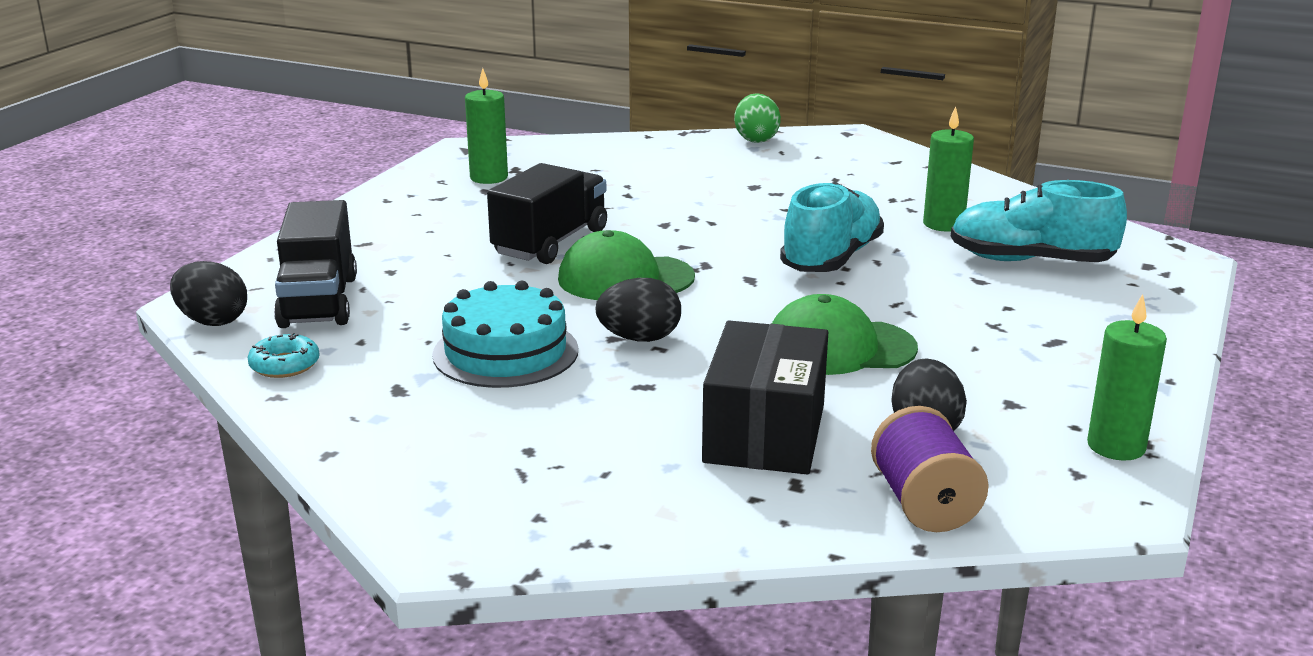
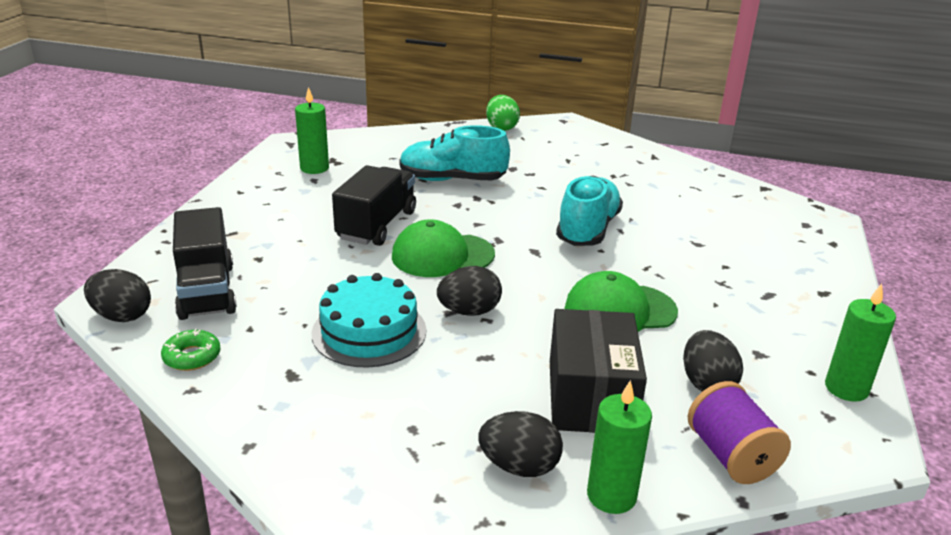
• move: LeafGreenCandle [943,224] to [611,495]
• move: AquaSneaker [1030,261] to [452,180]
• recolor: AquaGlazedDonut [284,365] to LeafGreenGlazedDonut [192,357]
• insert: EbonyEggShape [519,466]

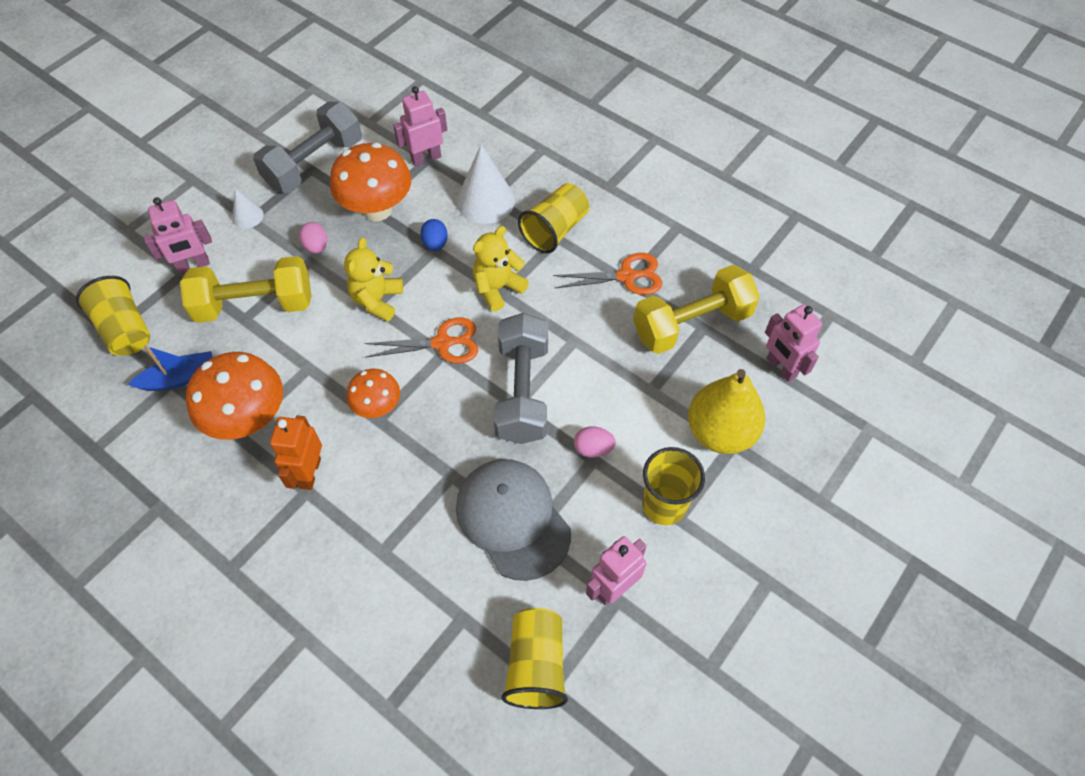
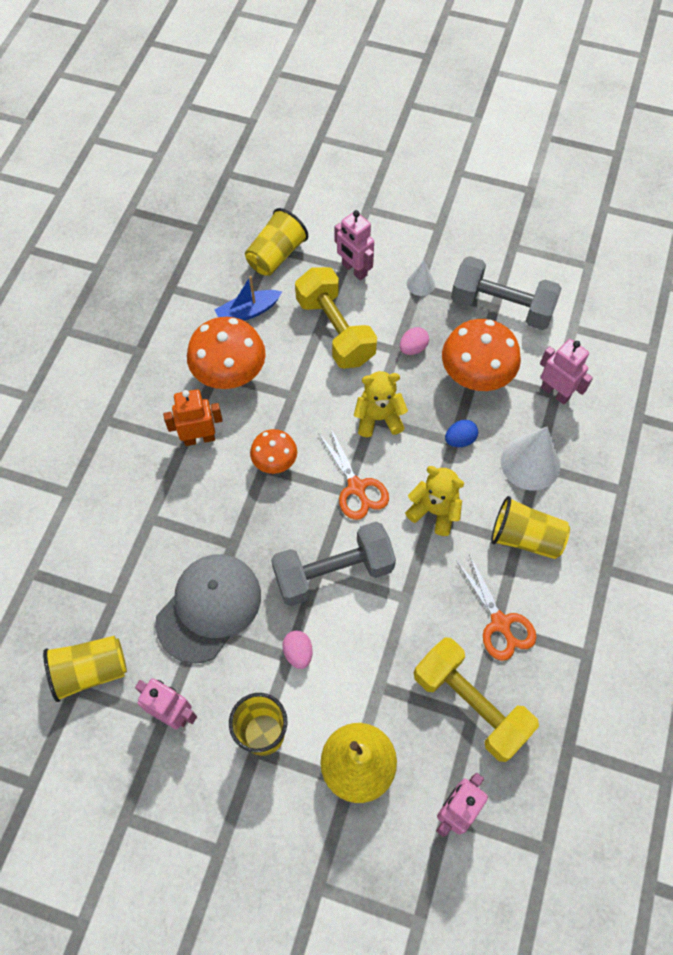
• rotate: RoyalBlueBoat [180,378] = [248,312] 105 degrees clockwise

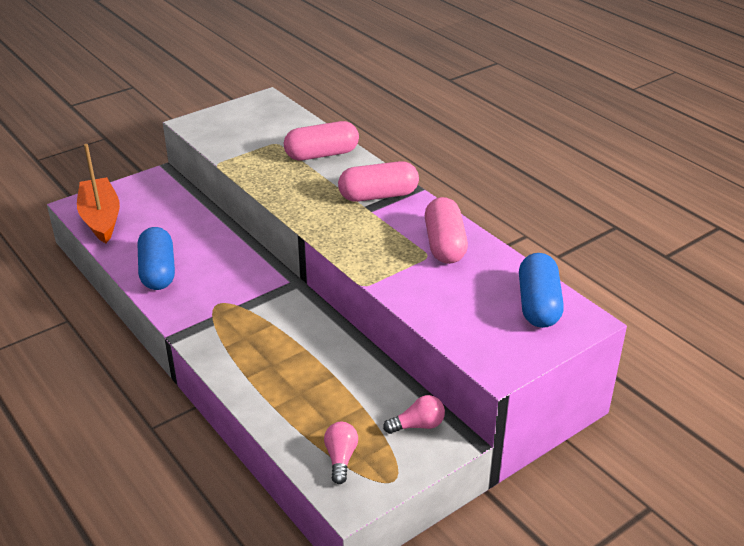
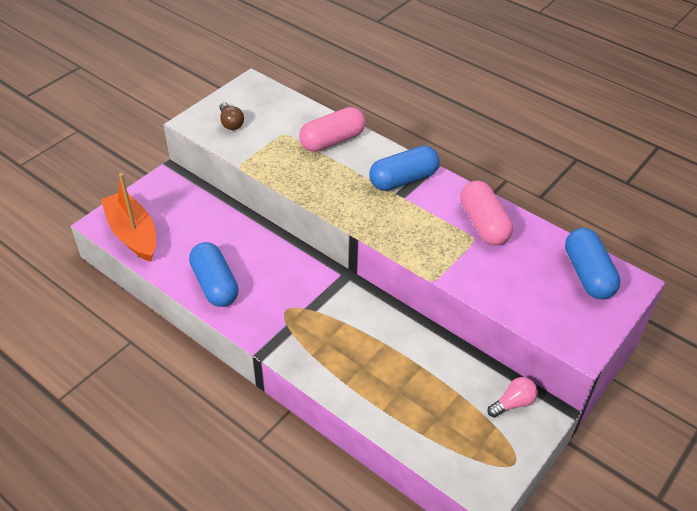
• recolor: RosyPill [378,196] to RoyalBluePill [403,180]
• delete: RosyBulb [340,458]
• insert: RussetBulb [231,123]

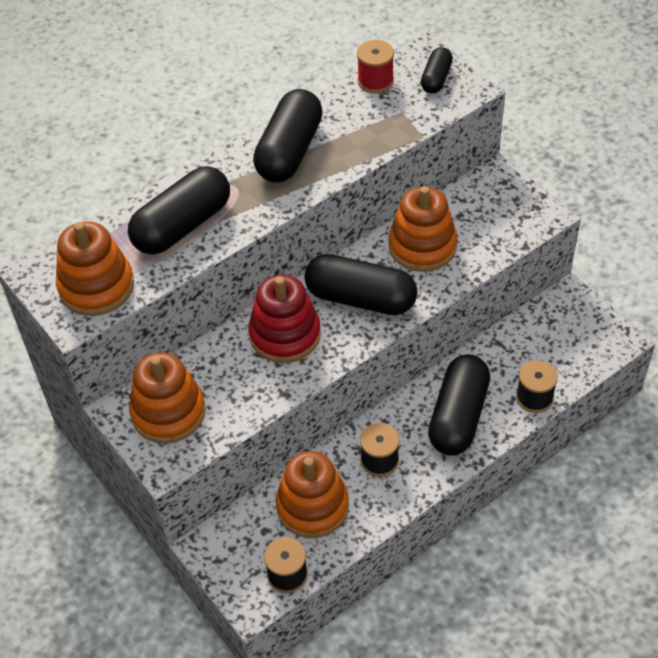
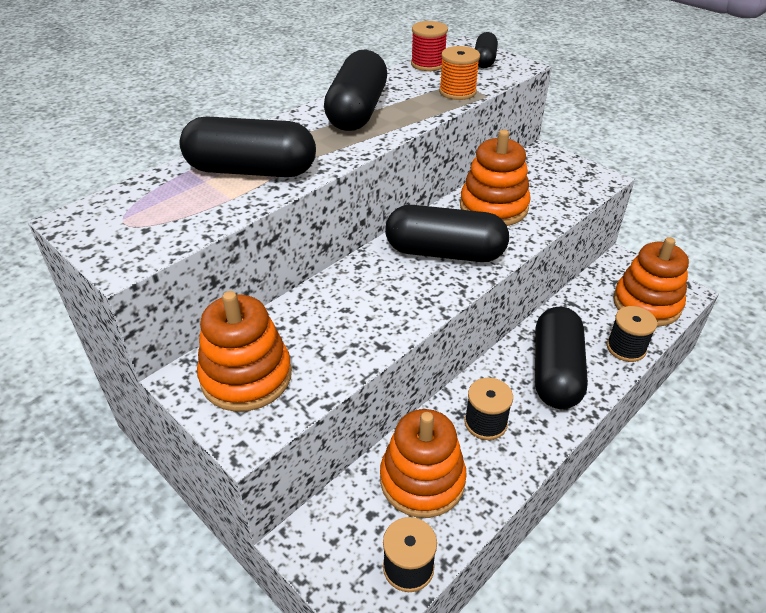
• rotate: EbonyPill [182,226] = [251,170] 60 degrees clockwise
• move: BrightOrangeStackingToy [96,286] to [646,304]
• delete: CrimsonStackingToy [285,334]
• insert: BrightOrangeBobbin [457,92]

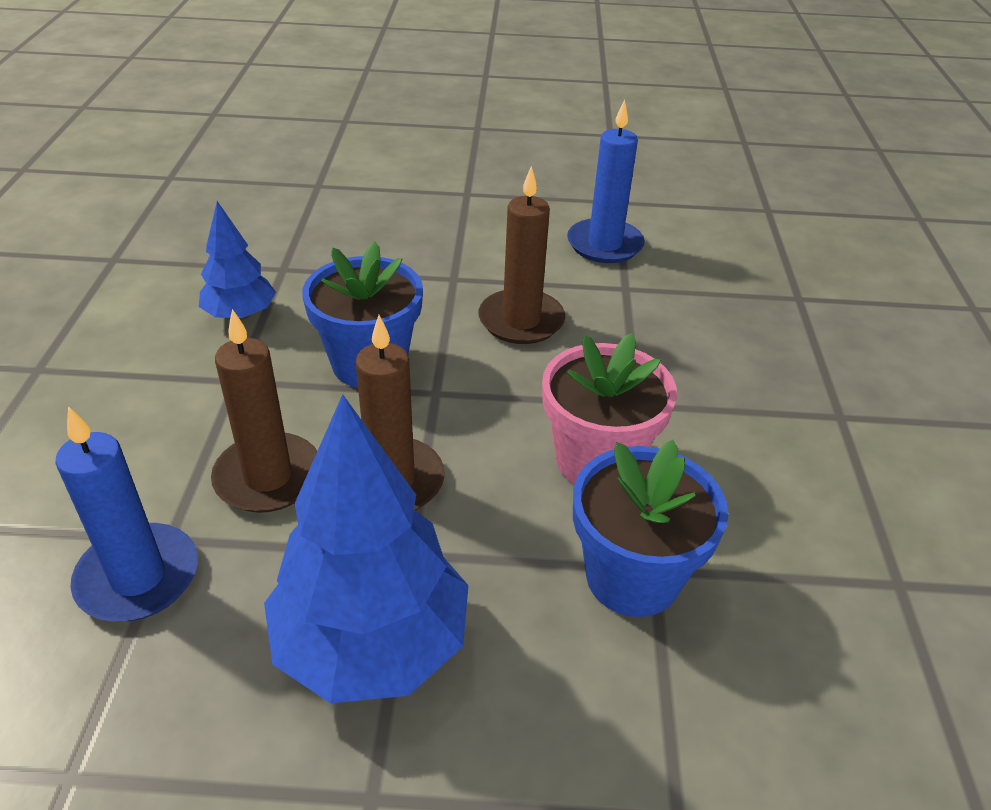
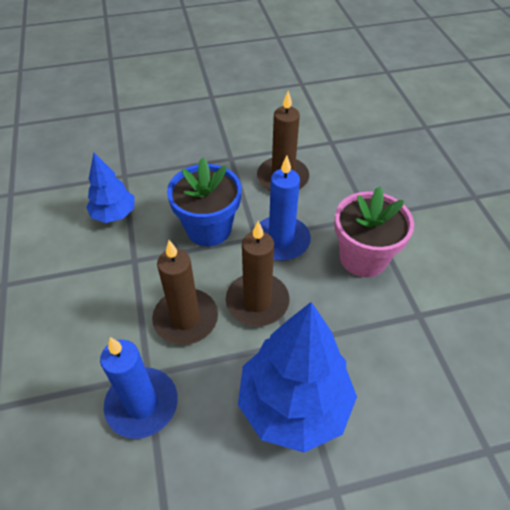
• move: RoyalBlueCandle [604,245] to [281,240]
• delete: RoyalBluePottedPlant [632,577]

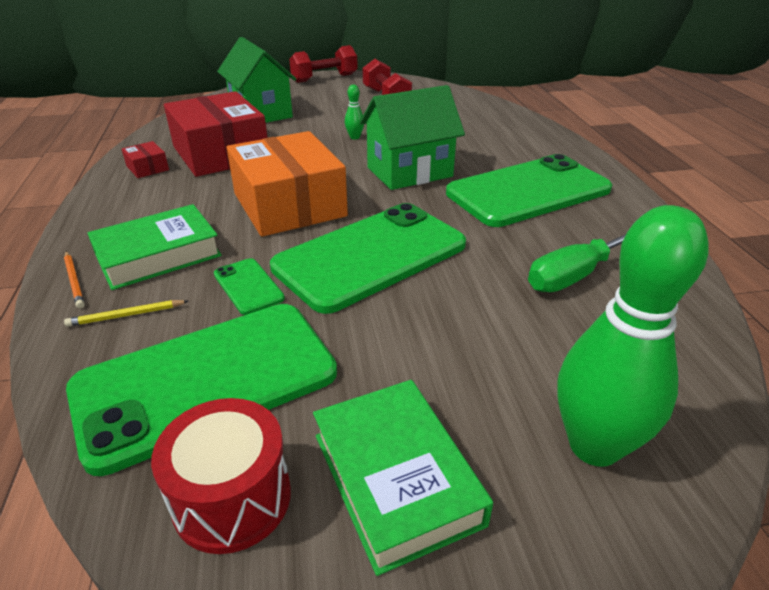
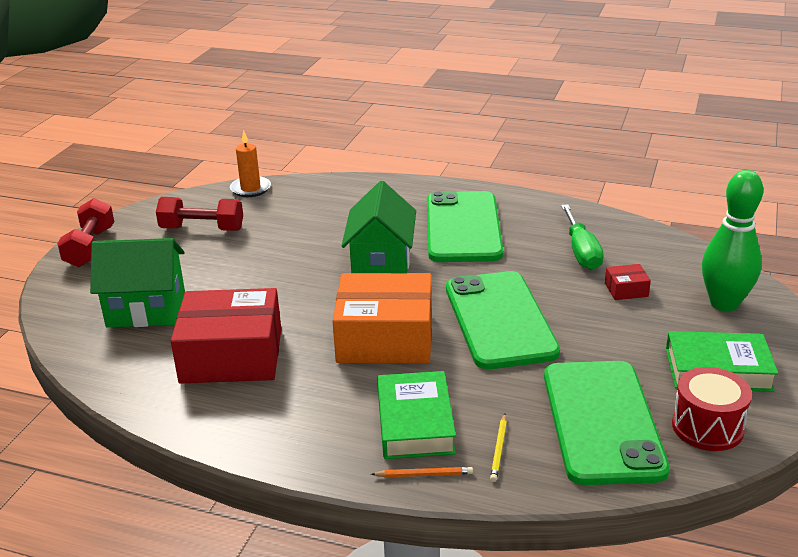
• delete: LeafGreenBowlingPin [355,137]
• move: CrimsonBox [147,168] to [626,290]
• delete: LeafGreenSmartphone [248,286]
• insert: BrightOrangeCandle [250,189]

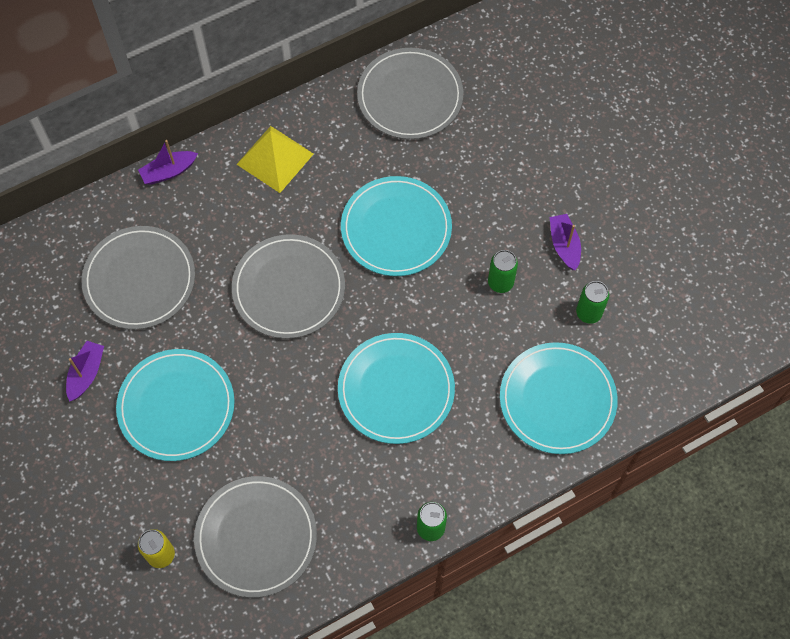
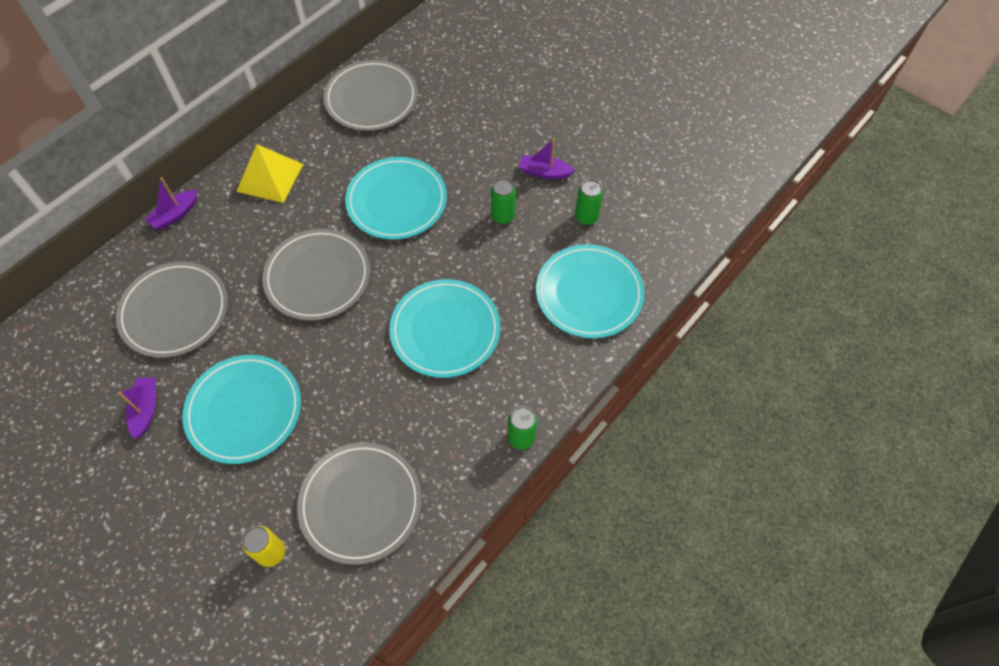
• rotate: RoyalPurpleBoat [564,245] = [544,172] 45 degrees counterclockwise

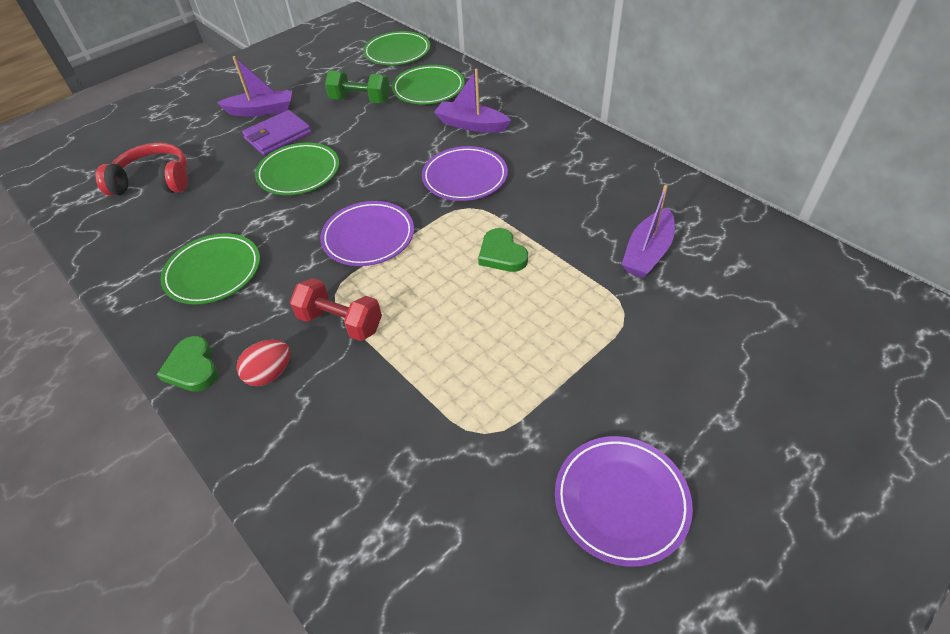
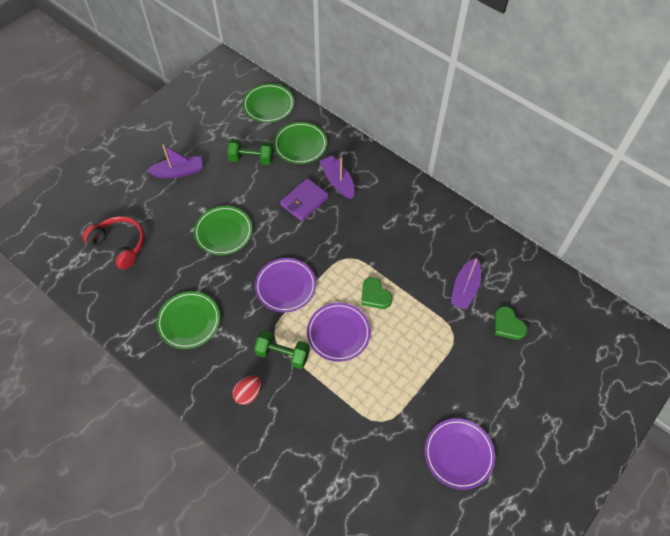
• rotate: RoyalPurpleBoat [471,125] = [337,181] 45 degrees clockwise
• move: RoyalPurpleWallet [278,136] to [304,201]
• rotate: CrimsonHeadset [154,181] = [120,245] 45 degrees clockwise
• move: RoyalPurpleDinnerPlate [465,177] to [338,333]
• recolor: CrimsonHandWeight [340,322] to LeafGreenHandWeight [283,354]
• move: LeafGreenLoveHeart [192,368] to [508,325]

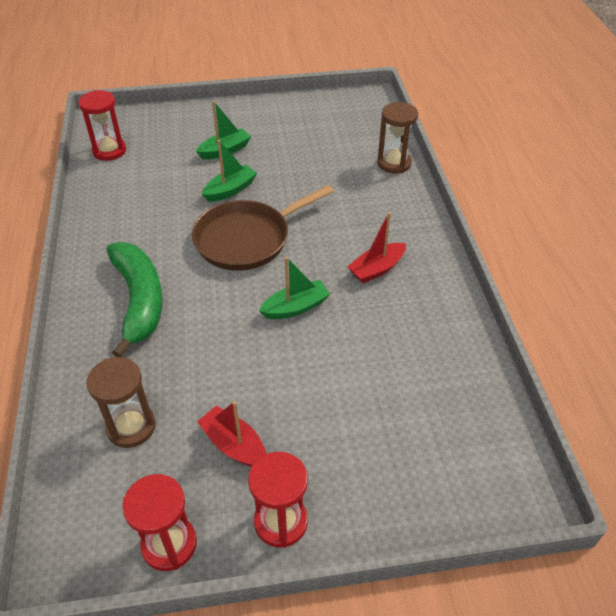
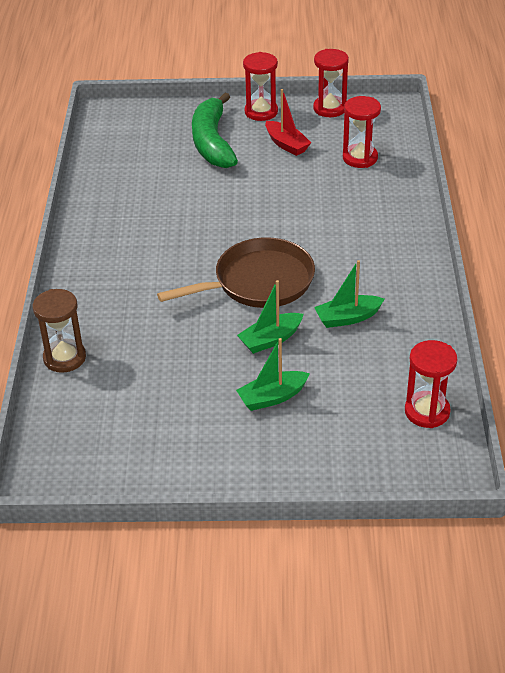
• delete: CrimsonBoat [377,269]
• move: LeafGreenToyBanana [139,300] to [212,142]
• move: LeafGreenBoat [295,307] to [347,318]
• recolor: RussetHourglass [131,427] to CrimsonHourglass [360,158]

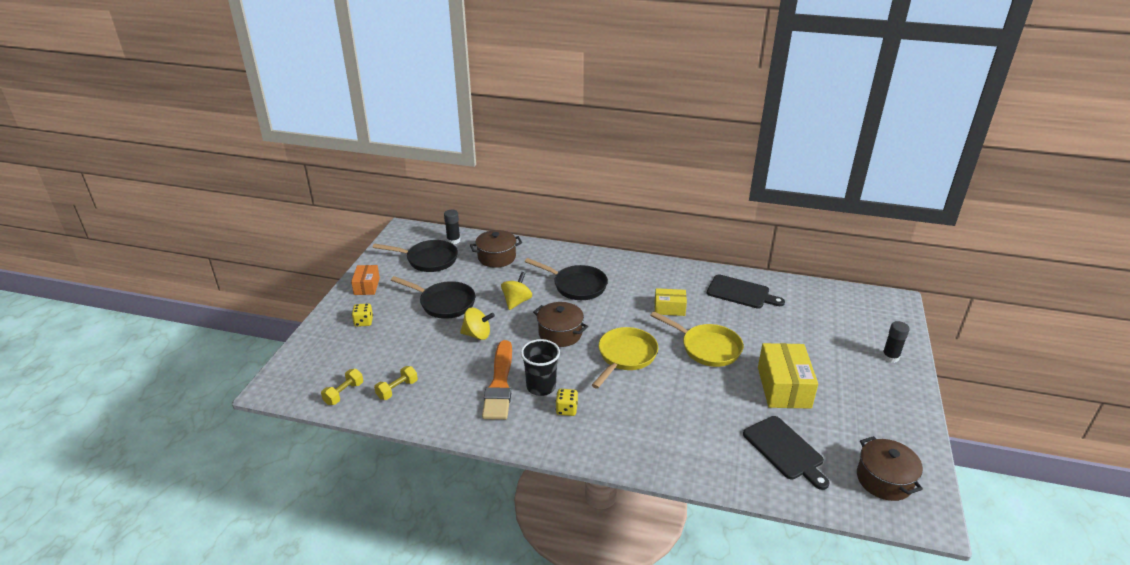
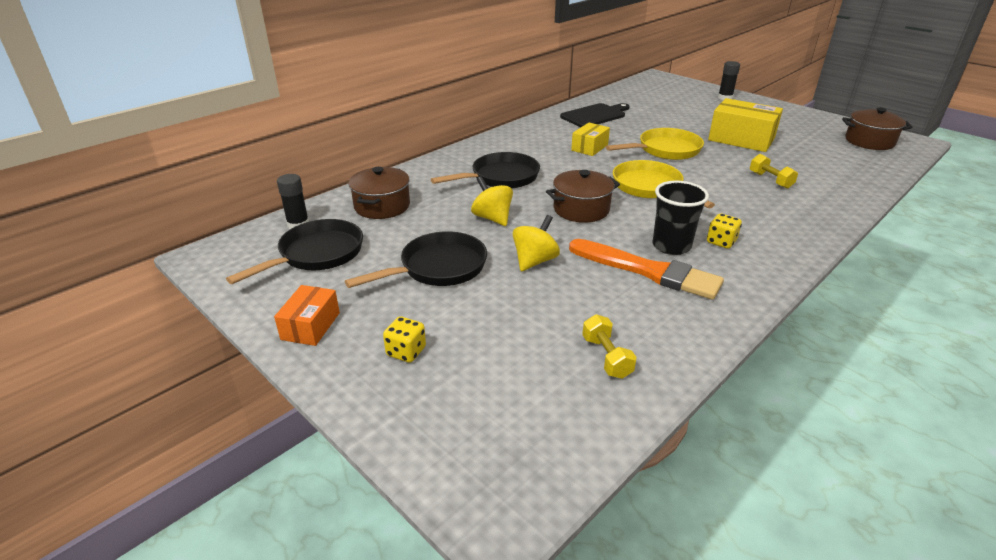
• rotate: BrightOrangeBox [367,286] = [311,326] 75 degrees clockwise
• move: BrightYellowHandWeight [344,393] to [770,180]
• delete: EbonyChoppingBoard [785,450]

